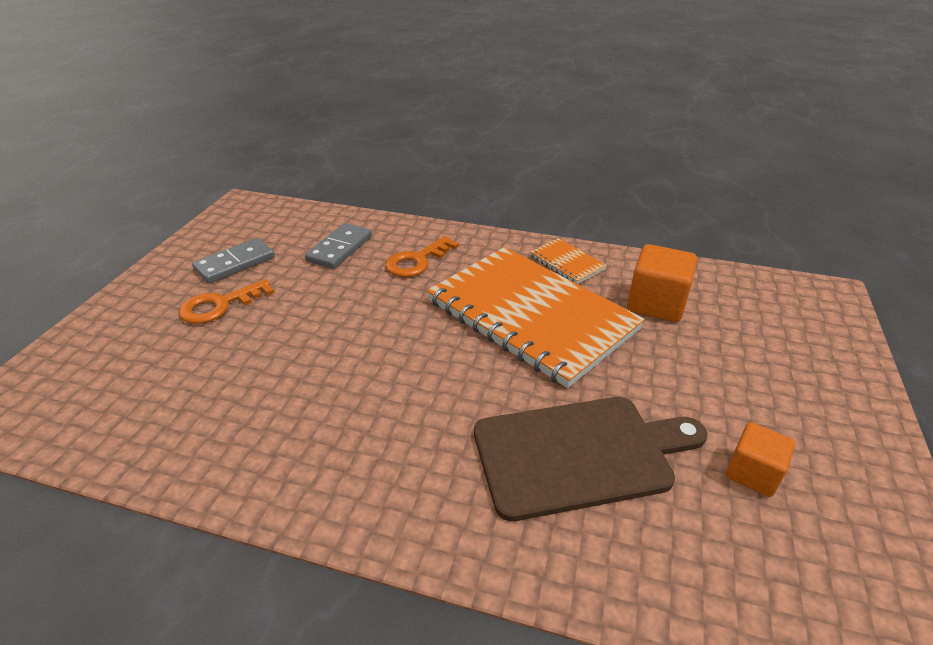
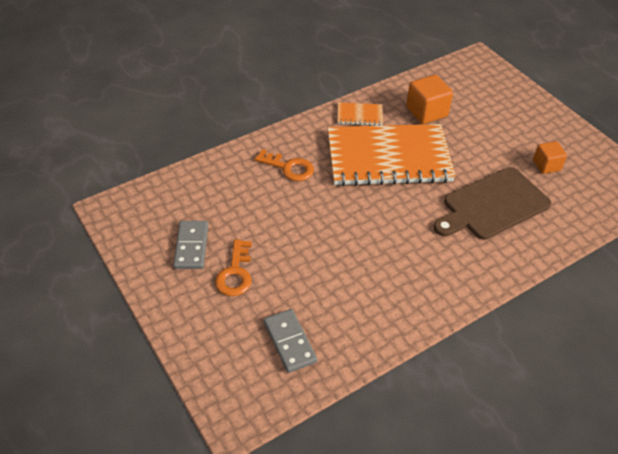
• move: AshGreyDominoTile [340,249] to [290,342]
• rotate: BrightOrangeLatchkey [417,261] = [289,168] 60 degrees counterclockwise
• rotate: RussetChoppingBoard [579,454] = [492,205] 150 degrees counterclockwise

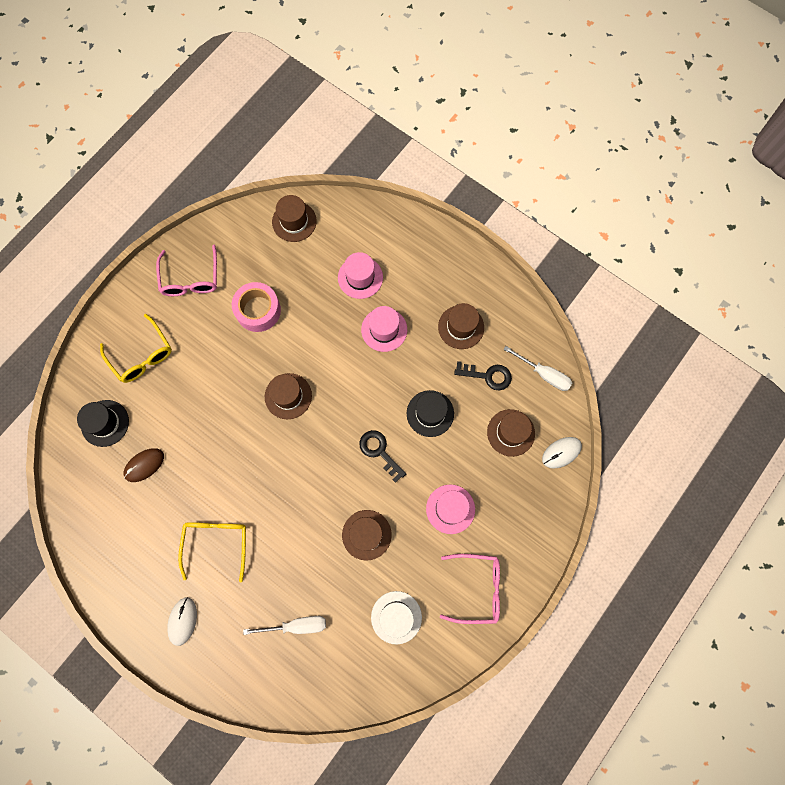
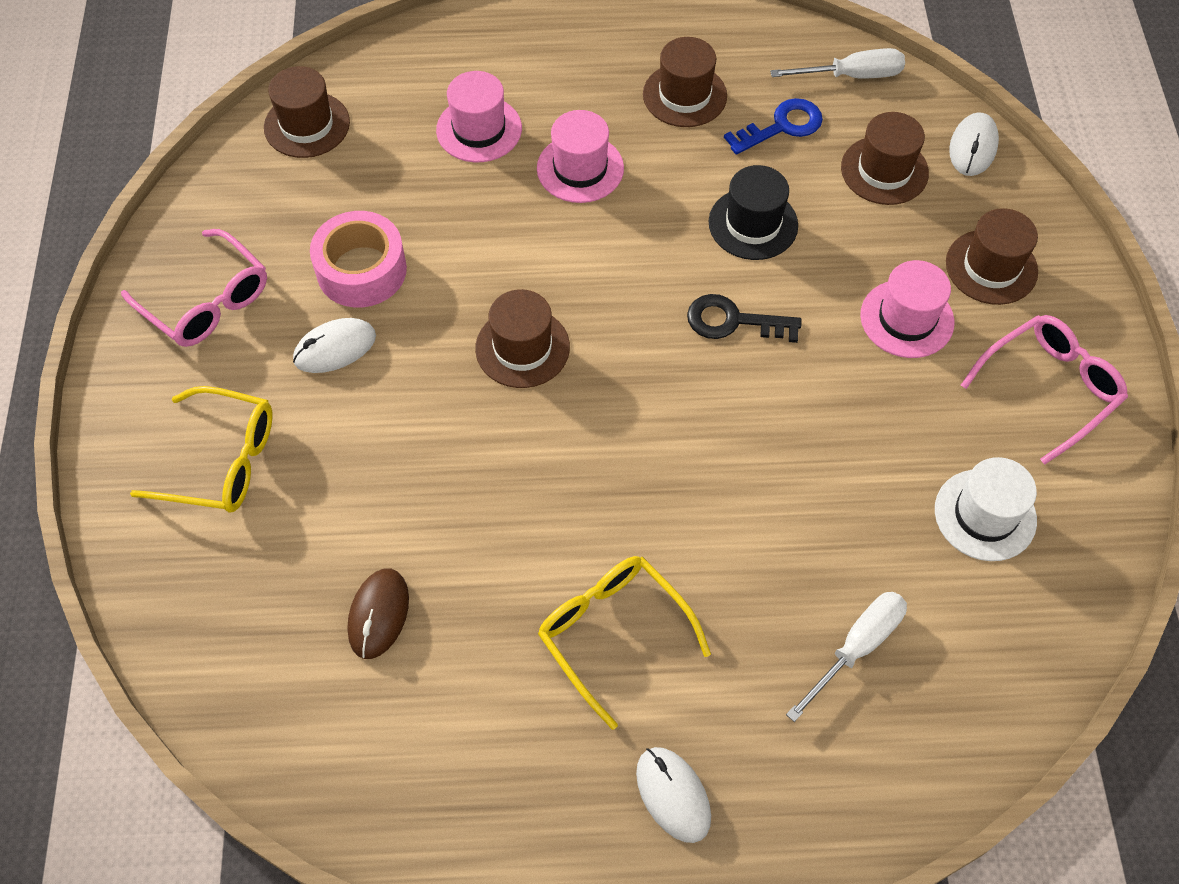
• recolor: EbonyLatchkey [487,376] to RoyalBlueLatchkey [781,126]
• delete: EbonyTallHat [105,423]
• move: RussetTallHat [366,535] to [991,267]
• insert: WhiteComputerMouse [335,348]

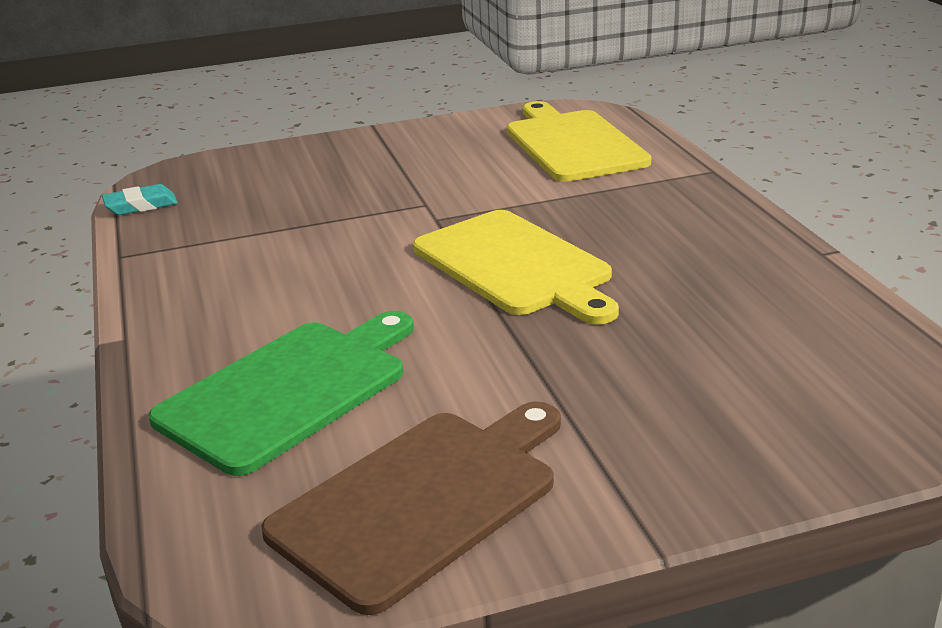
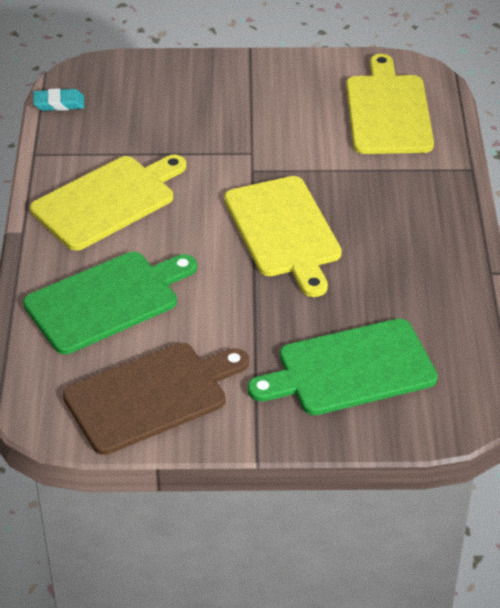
• insert: BrightYellowChoppingBoard [107,201]
• insert: LeafGreenChoppingBoard [350,369]

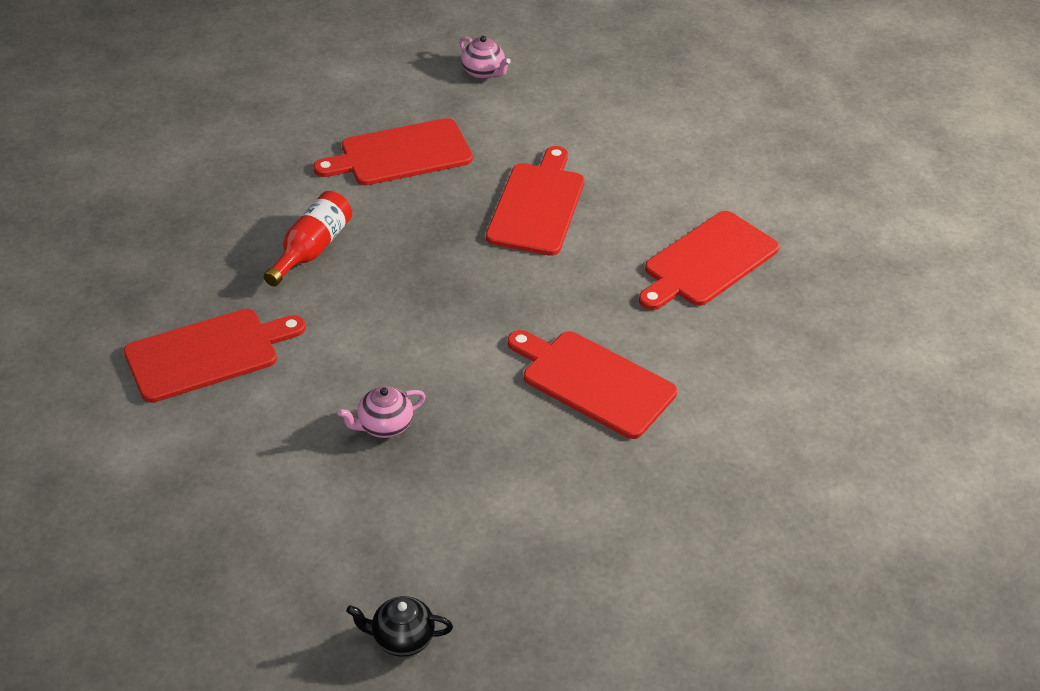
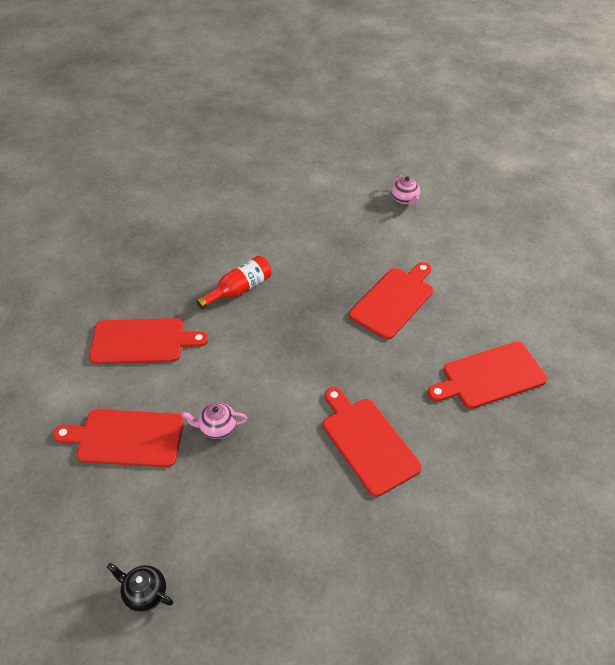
• move: CrimsonChoppingBoard [400,154] to [126,438]

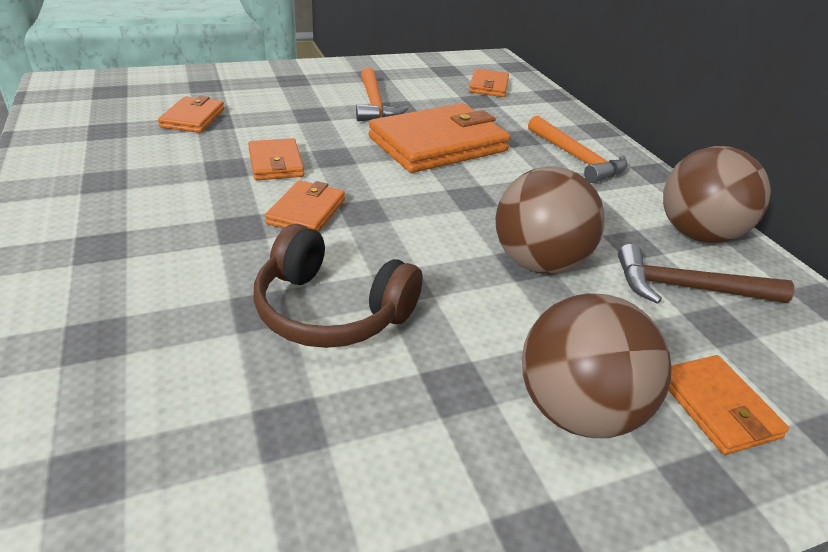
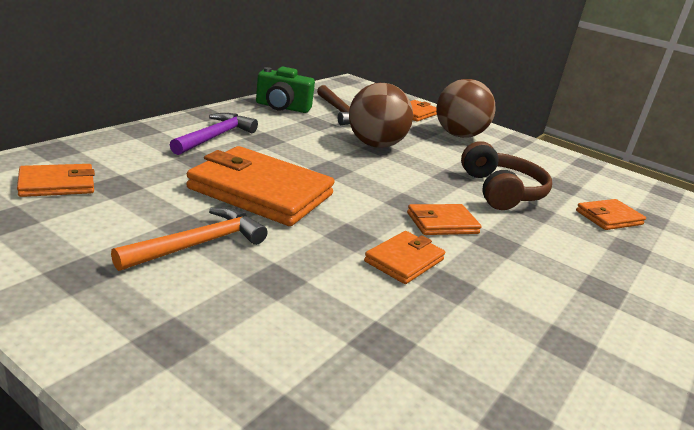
• move: BrightOrangeWallet [193,118] to [609,218]
• recolor: BrightOrangeHammer [576,158] to RoyalPurpleHammer [215,137]
• replace: RussetSphere [697,234] to LeafGreenCompactCamera [282,107]

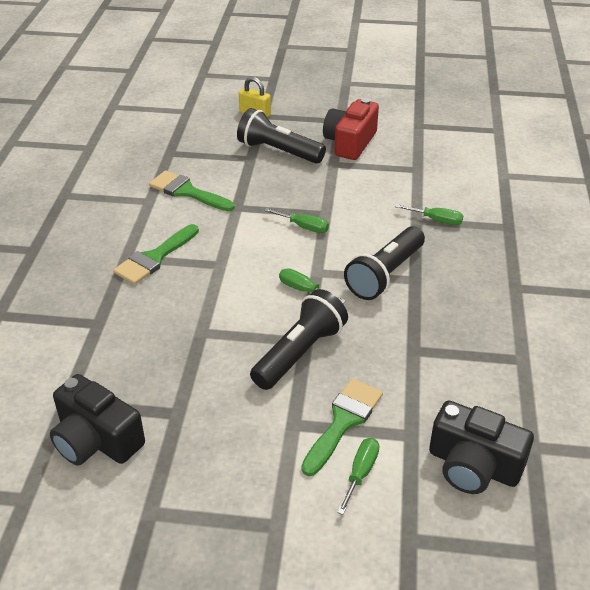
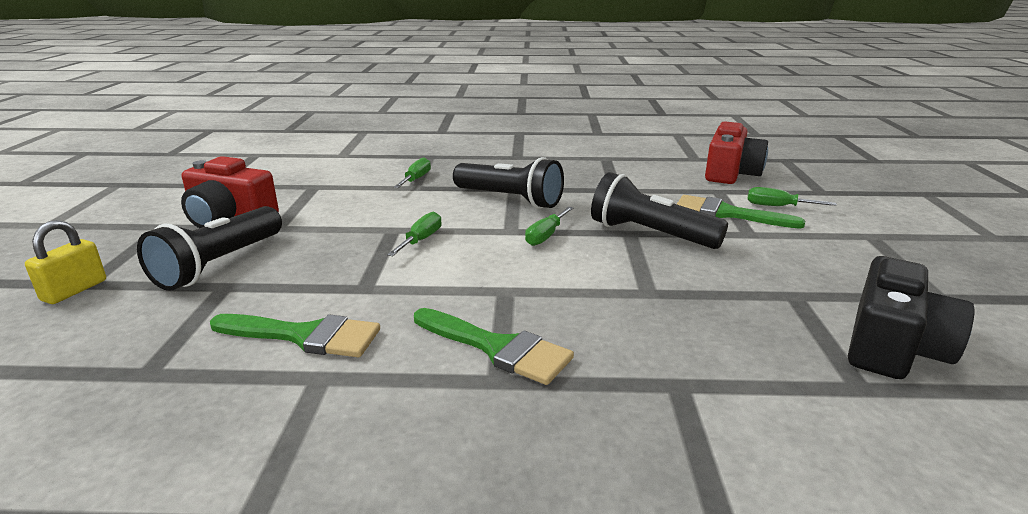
• rotate: LeafGreenPaintBrush [187,192] = [305,336] 105 degrees counterclockwise
• recolor: EbonyCompactCamera [473,466] to CrimsonCompactCamera [730,173]

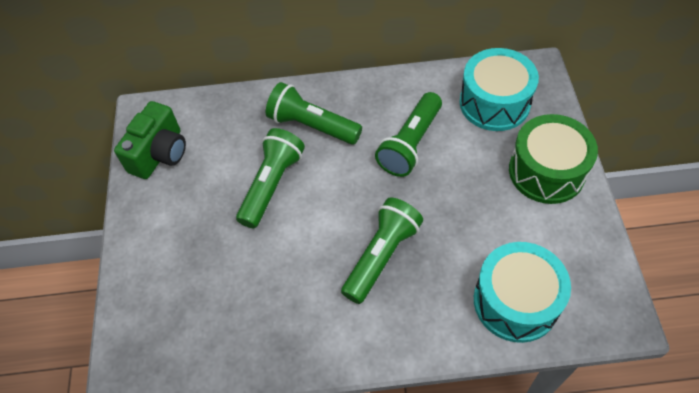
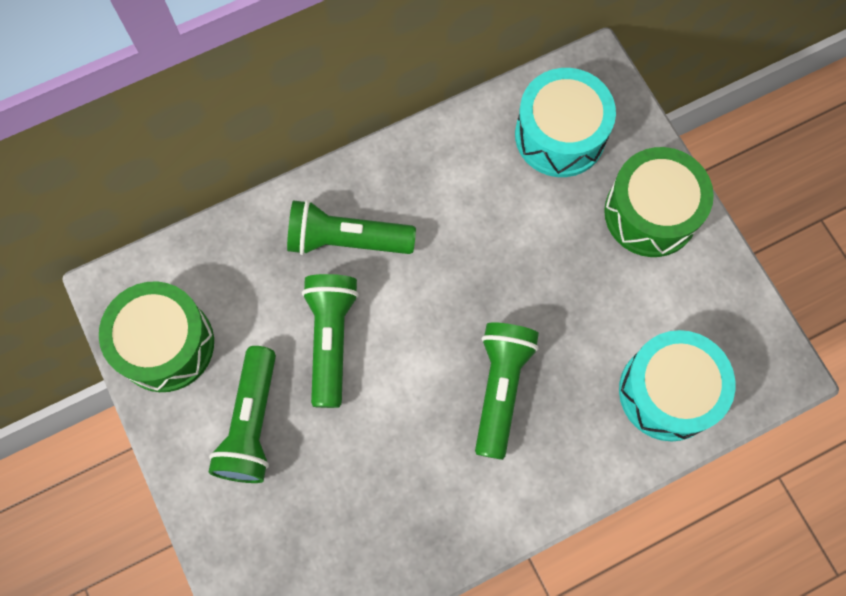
• move: LeafGreenPocketTorch [410,144] to [252,423]
• replace: LeafGreenCompactCamera [160,154] to LeafGreenDrum [165,344]

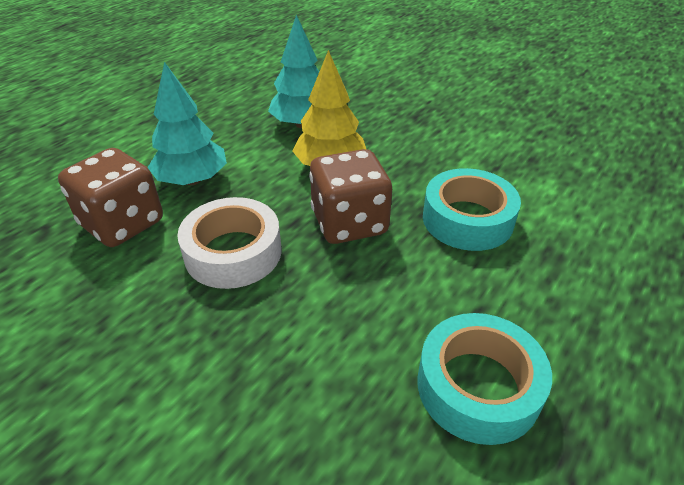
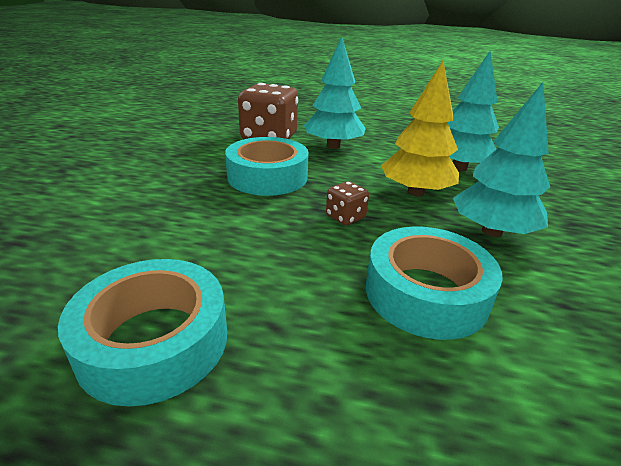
• resize: RussetDice [349,223] = [345,217] x0.46
• recolor: WhiteStickyTape [233,252] to AquaStickyTape [267,176]
• insert: AquaFirTree [491,231]

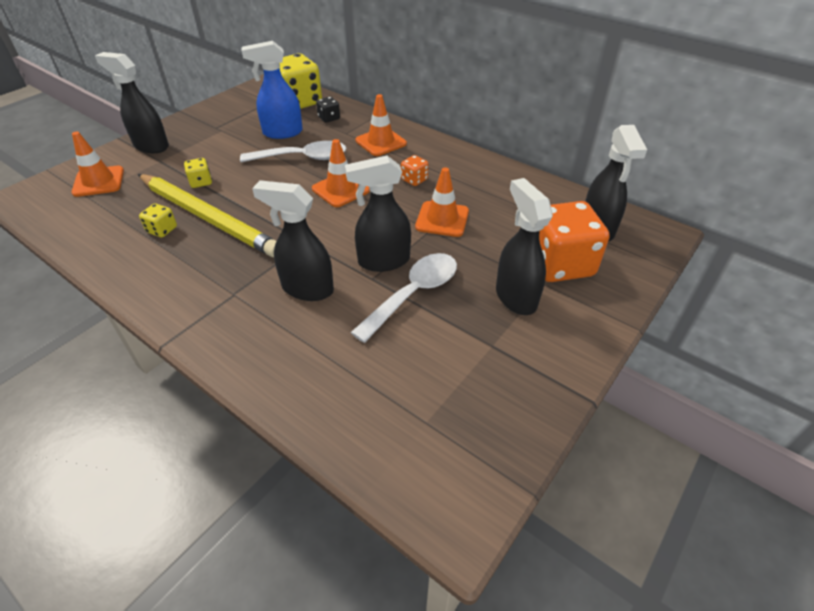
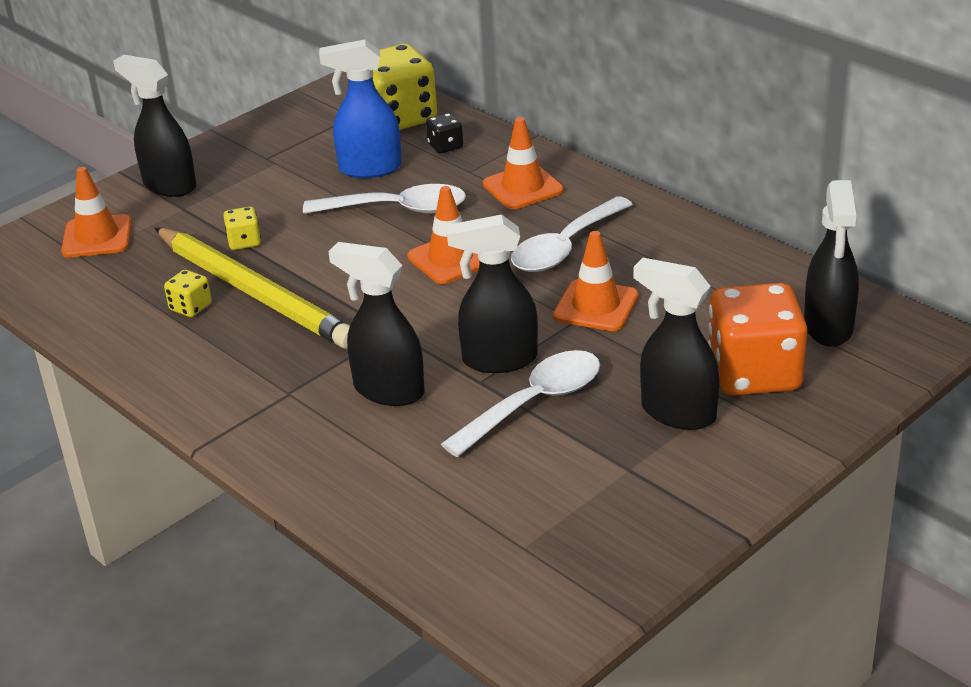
• replace: BrightOrangeDice [414,180] to WhiteTablespoon [565,247]
• rotate: EbonySprayCleaner [515,297] = [677,413] 45 degrees counterclockwise

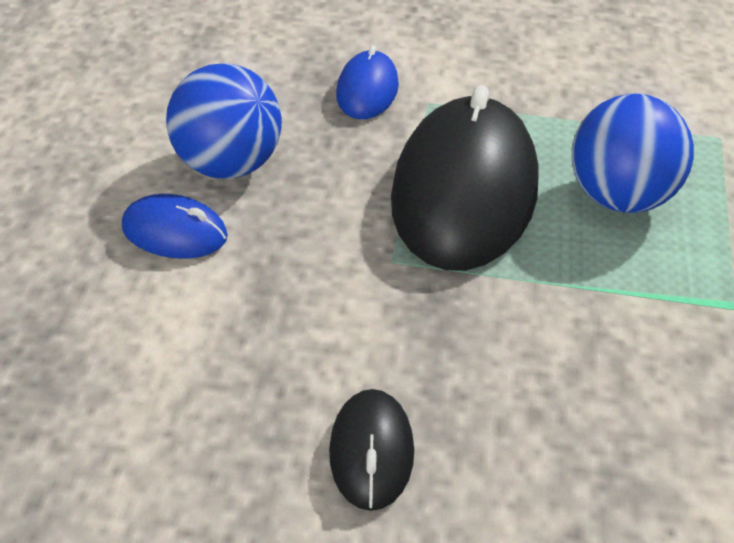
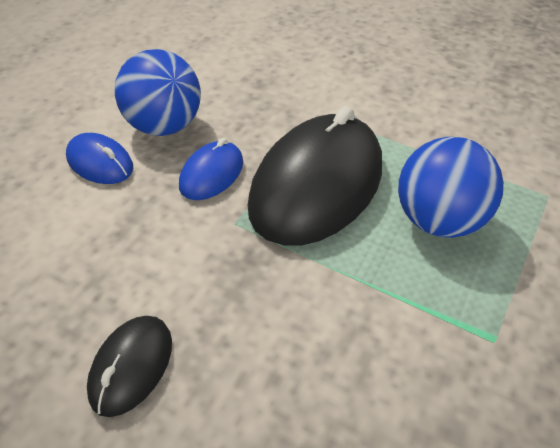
• move: RoyalBlueComputerMouse [367,90] to [212,174]

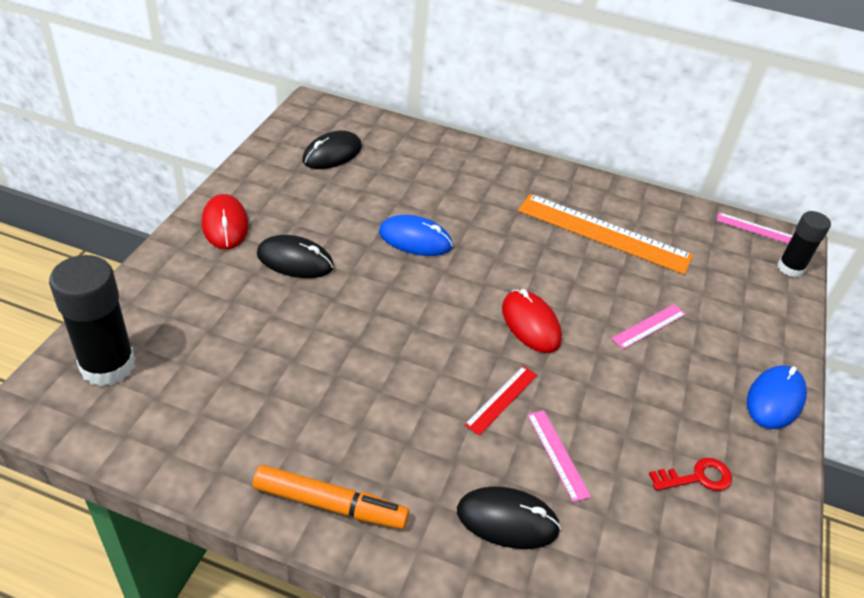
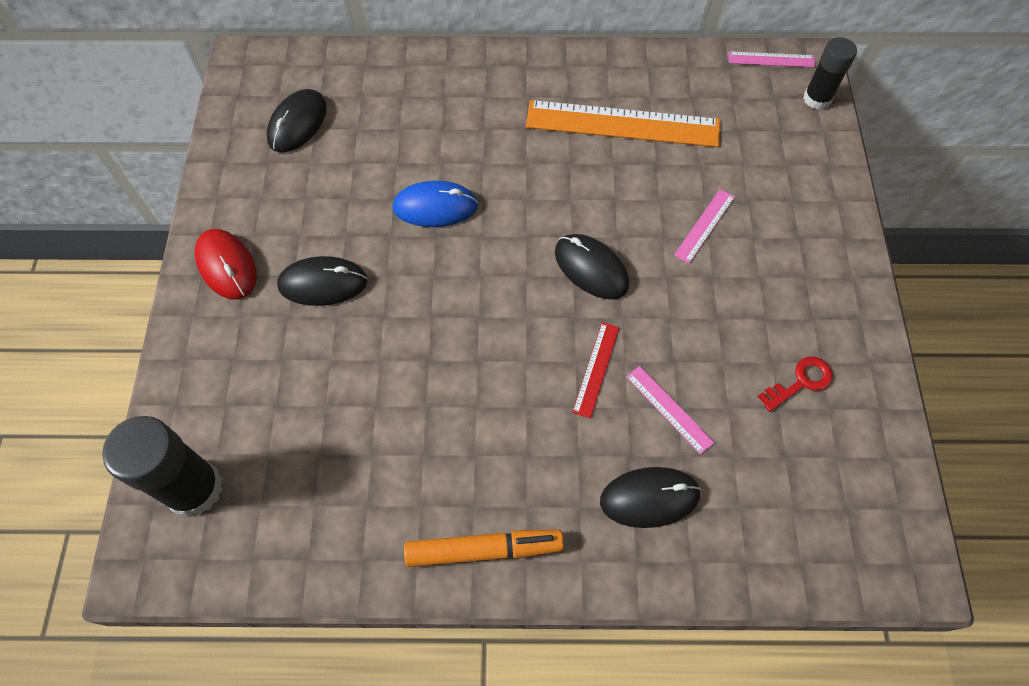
• recolor: CrimsonComputerMouse [530,324] to EbonyComputerMouse [591,268]
• delete: RoyalBlueComputerMouse [775,399]

